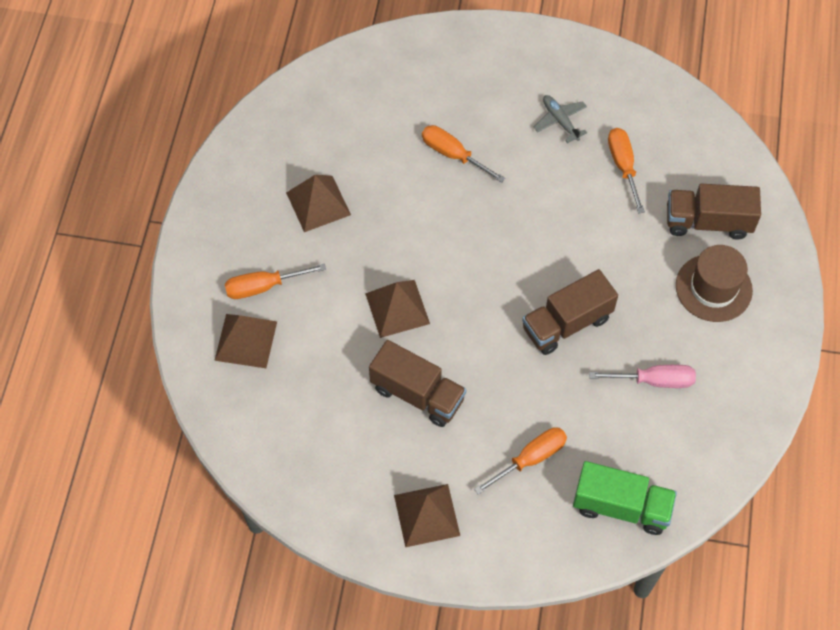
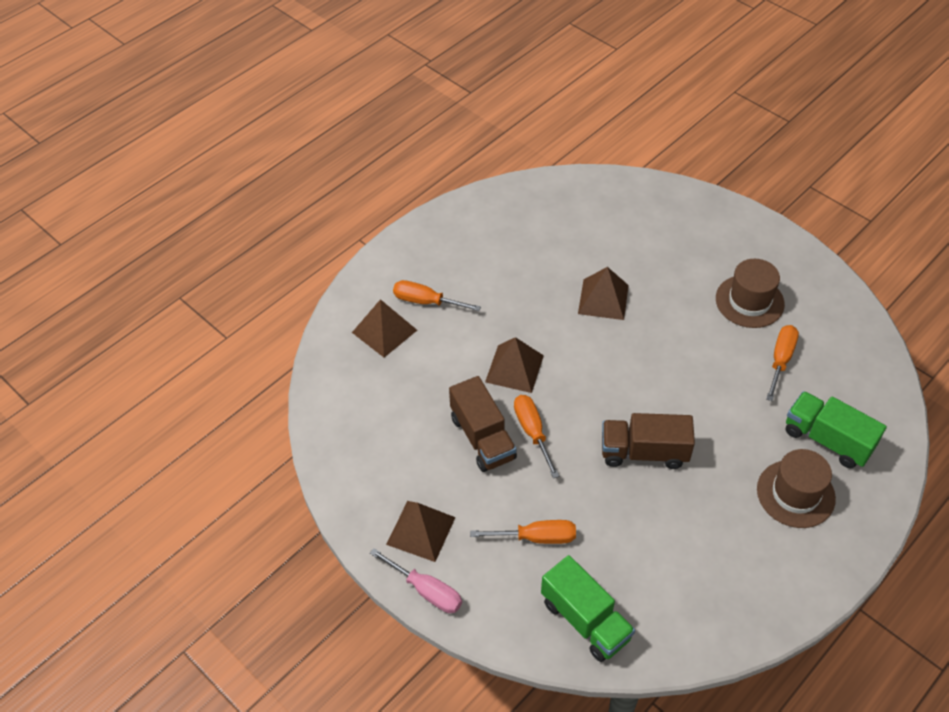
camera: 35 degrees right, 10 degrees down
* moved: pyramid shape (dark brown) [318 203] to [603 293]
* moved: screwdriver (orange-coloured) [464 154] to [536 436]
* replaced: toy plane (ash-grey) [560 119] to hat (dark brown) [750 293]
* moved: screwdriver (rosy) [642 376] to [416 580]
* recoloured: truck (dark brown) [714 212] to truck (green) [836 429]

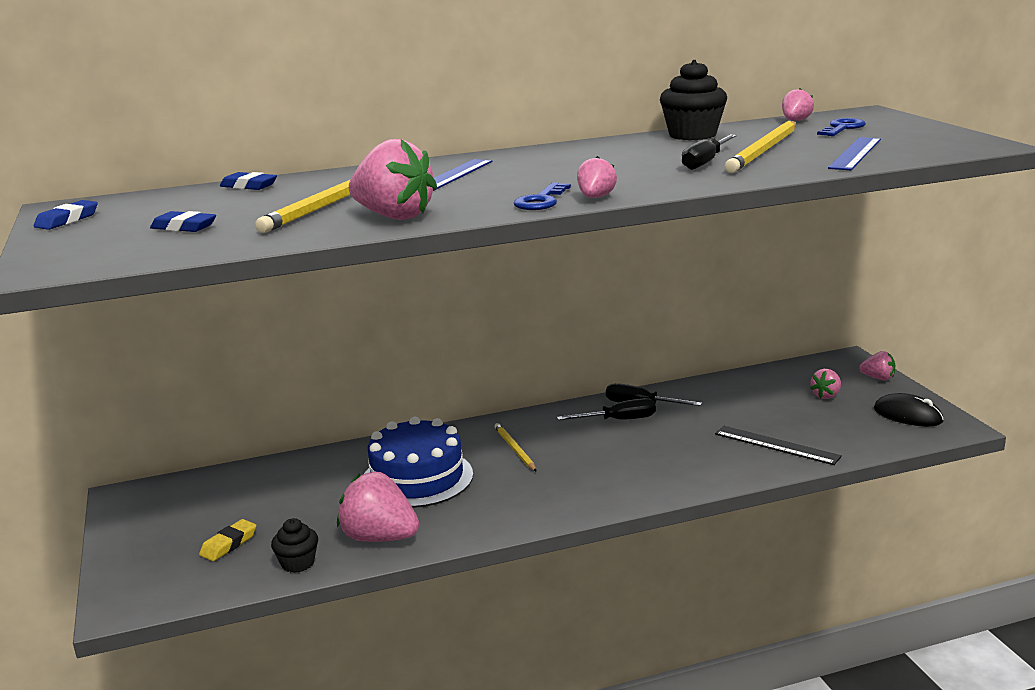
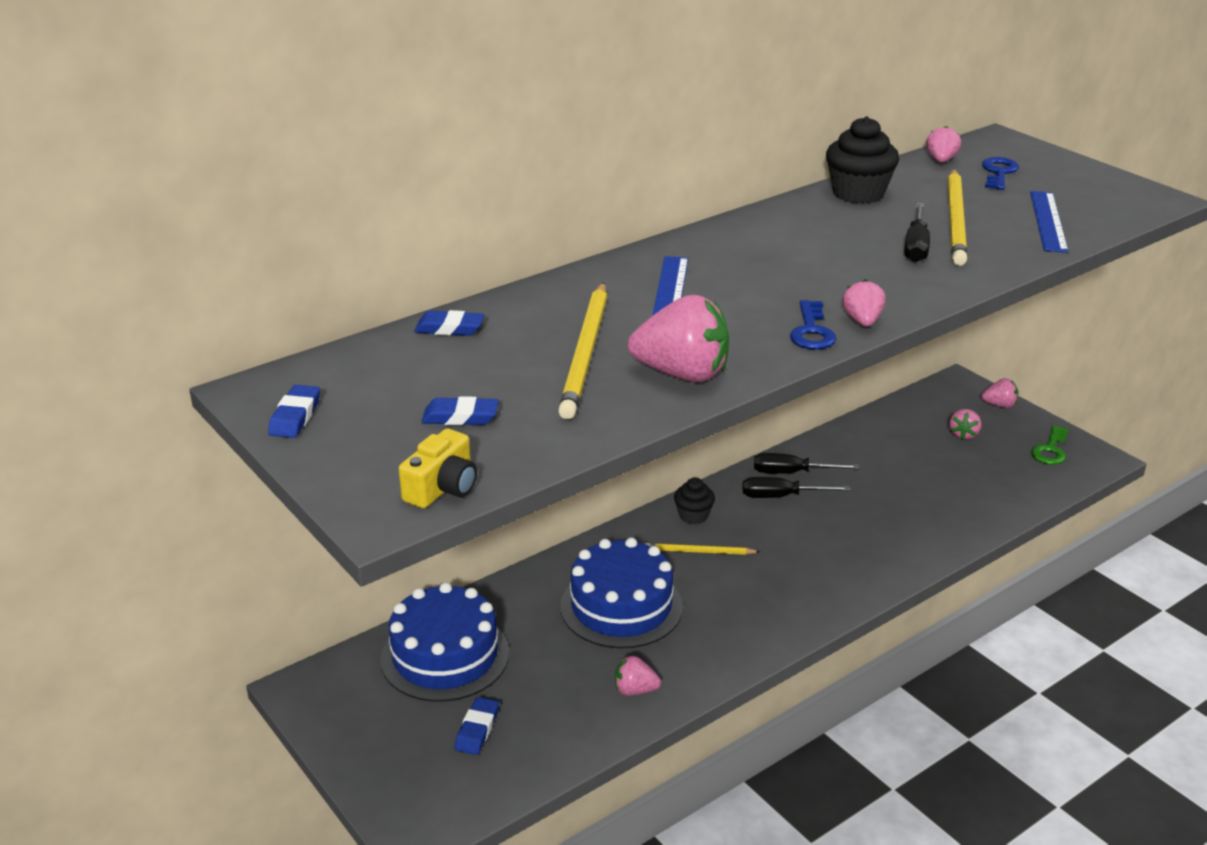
camera: 20 degrees left, 10 degrees up
* recoloured: eraser (bright yellow) [227 540] to eraser (cobalt) [477 726]
* moved: cupcake (jet-black) [294 545] to [694 501]
* resized: berry (rosy) [378 507] = [638 676] x0.52
* turned: wooden pencil (bright yellow) [515 447] = [702 549] 45 degrees counterclockwise
* turned: screwdriver (jet-black) [606 409] = [796 487] 150 degrees counterclockwise
* removed: straightedge (jet-black) [778 445]
* replaced: mouse (jet-black) [909 409] to key (green) [1050 445]
* added: cake (cobalt) [444 642]
* added: photo camera (bright yellow) [438 468]

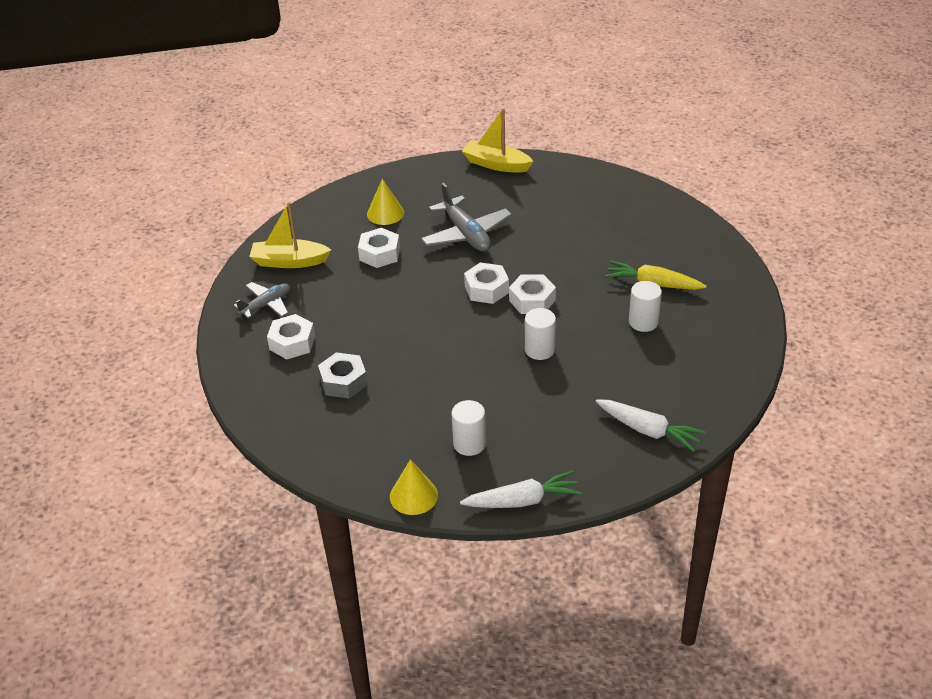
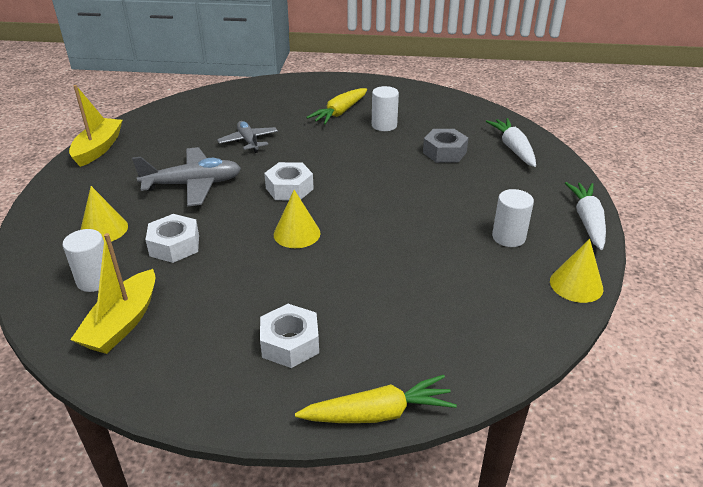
camera: 75 degrees left, 5 degrees down
* moved: toy plane (ash-grey) [262 300] to [247 137]
* moved: nut (ash-grey) [342 375] to [445 146]
* turned: toy boat (bright yellow) [497 140] = [96 126] 150 degrees clockwise
* removed: nut (pure white) [532 294]
* moved: solid cylinder (pure white) [540 334] to [83 260]
* turned: carrot (pure white) [651 426] = [511 142] 60 degrees counterclockwise
* added: solid cone (bright yellow) [297 219]
* added: carrot (bright yellow) [376 399]

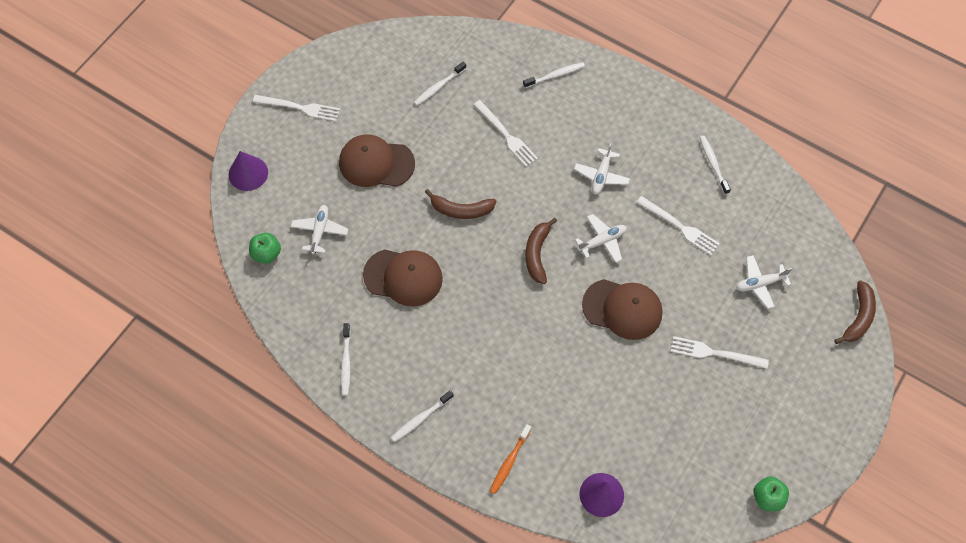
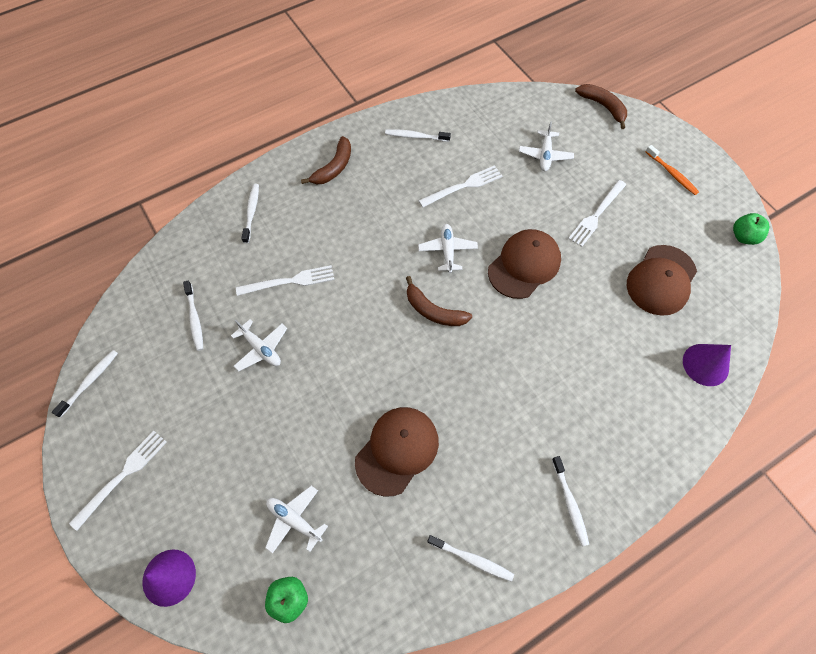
camera: 65 degrees left, 0 degrees up
* moved: peaked cap (dark brown) [377 160] to [662 280]
* moved: toy banana (dark brown) [460 204] to [326 160]
* moved: dental brush (orange-coloured) [510 459] to [672 170]
* moved: toy plane (pure white) [602 169] to [259 345]
* added: dental brush (pure white) [85 384]

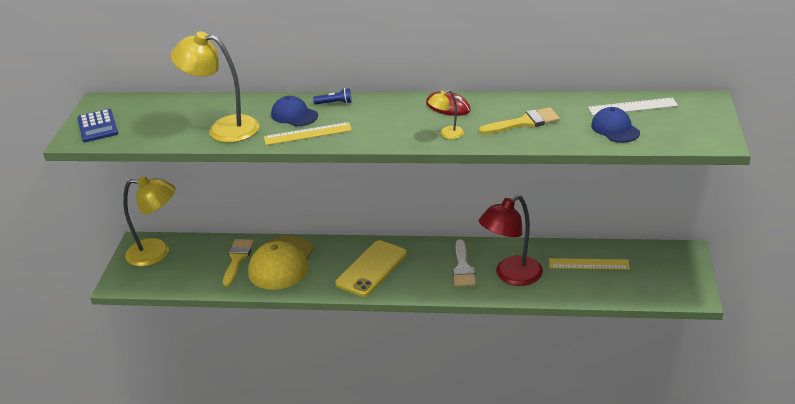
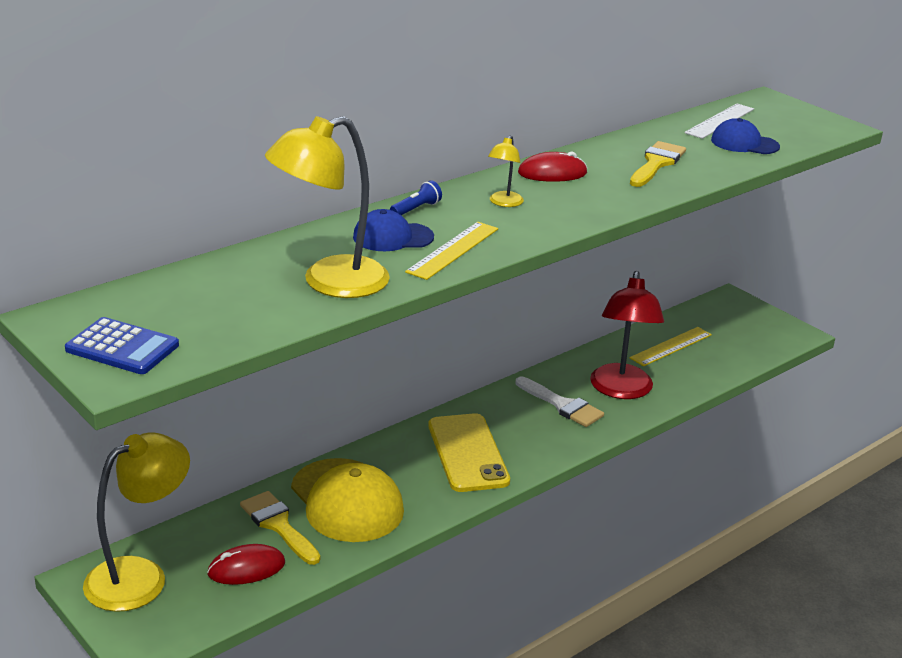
camera: 50 degrees left, 5 degrees down
* moved: desk lamp (bright yellow) [446 114] to [506 171]
* added: mouse (crimson) [246 564]

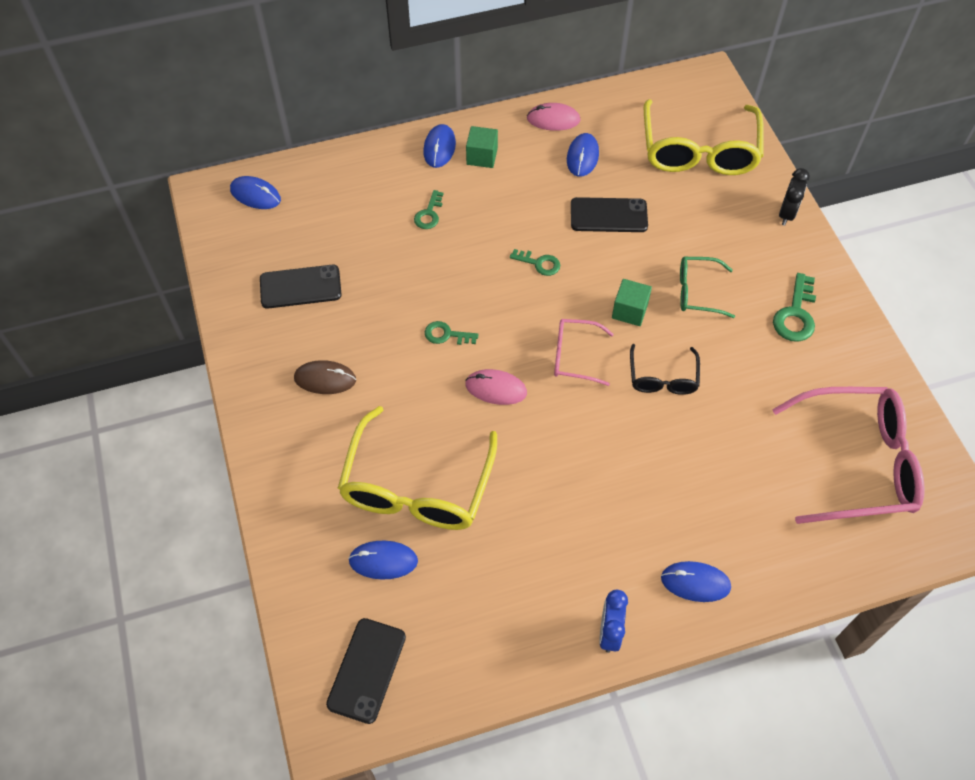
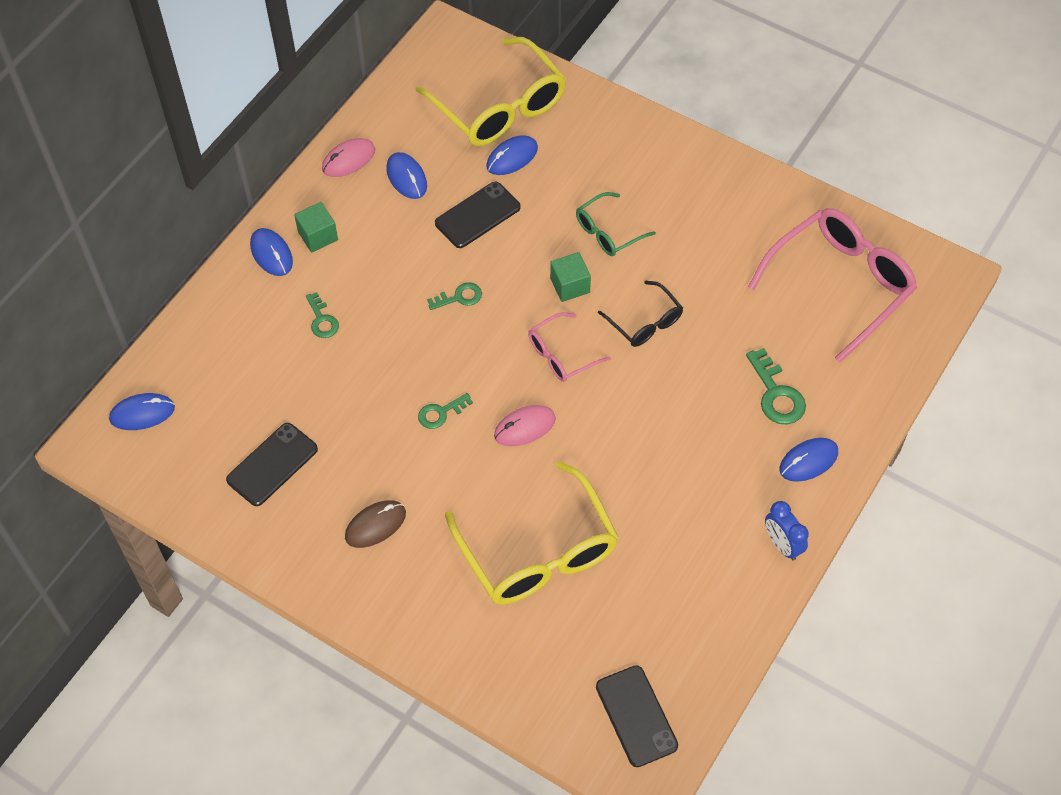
camera: 40 degrees left, 0 degrees up
* moved: mouse (cobalt) [383 559] to [512 155]
* moved: key (green) [794 307] to [776 386]
* removed: clock (jet-black) [794 197]

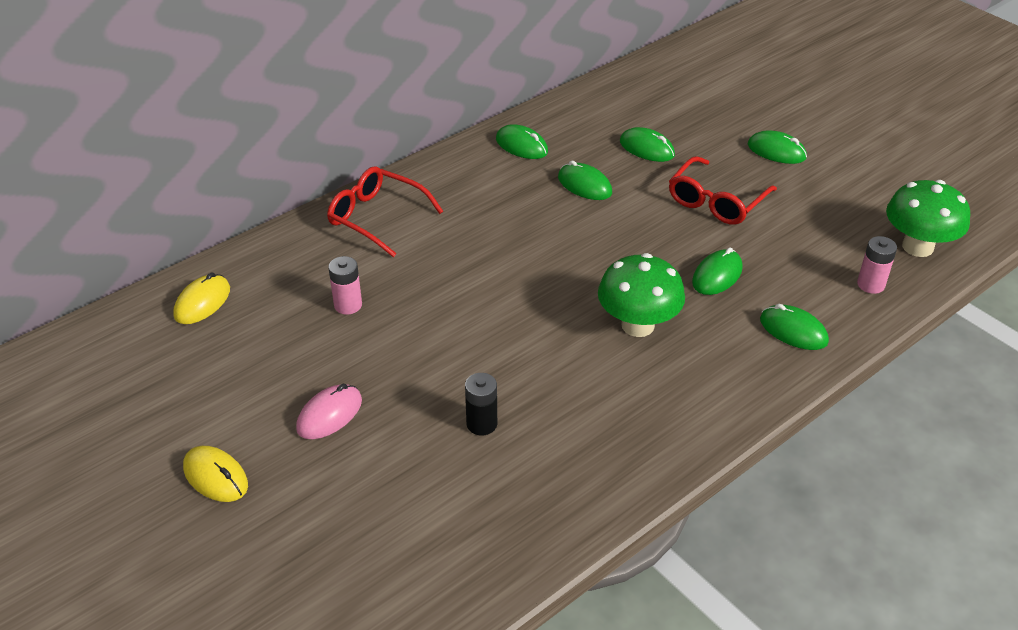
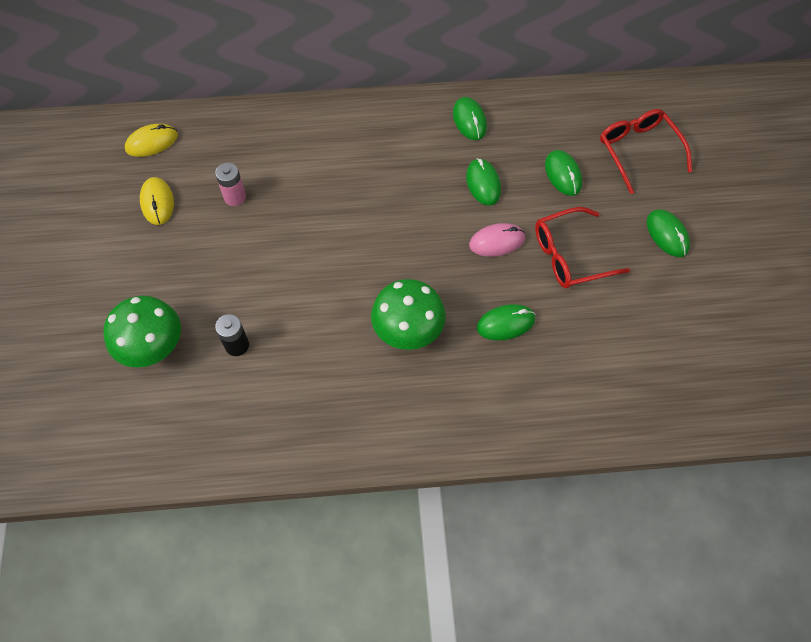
camera: 35 degrees right, 20 degrees up
* moved: mouse (bright yellow) [215 474] to [157 201]
* moved: mouse (rosy) [329 411] to [497 240]
* moved: spectacles (crimson) [385 211] to [646 151]
* removed: mouse (green) [794 327]
* removed: battery (rosy) [877 265]
* moved: fungus (green) [928 218] to [142 332]

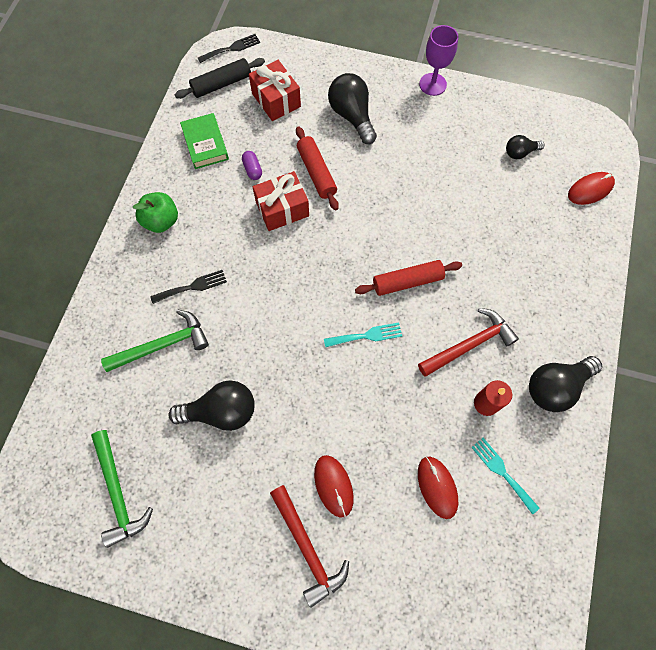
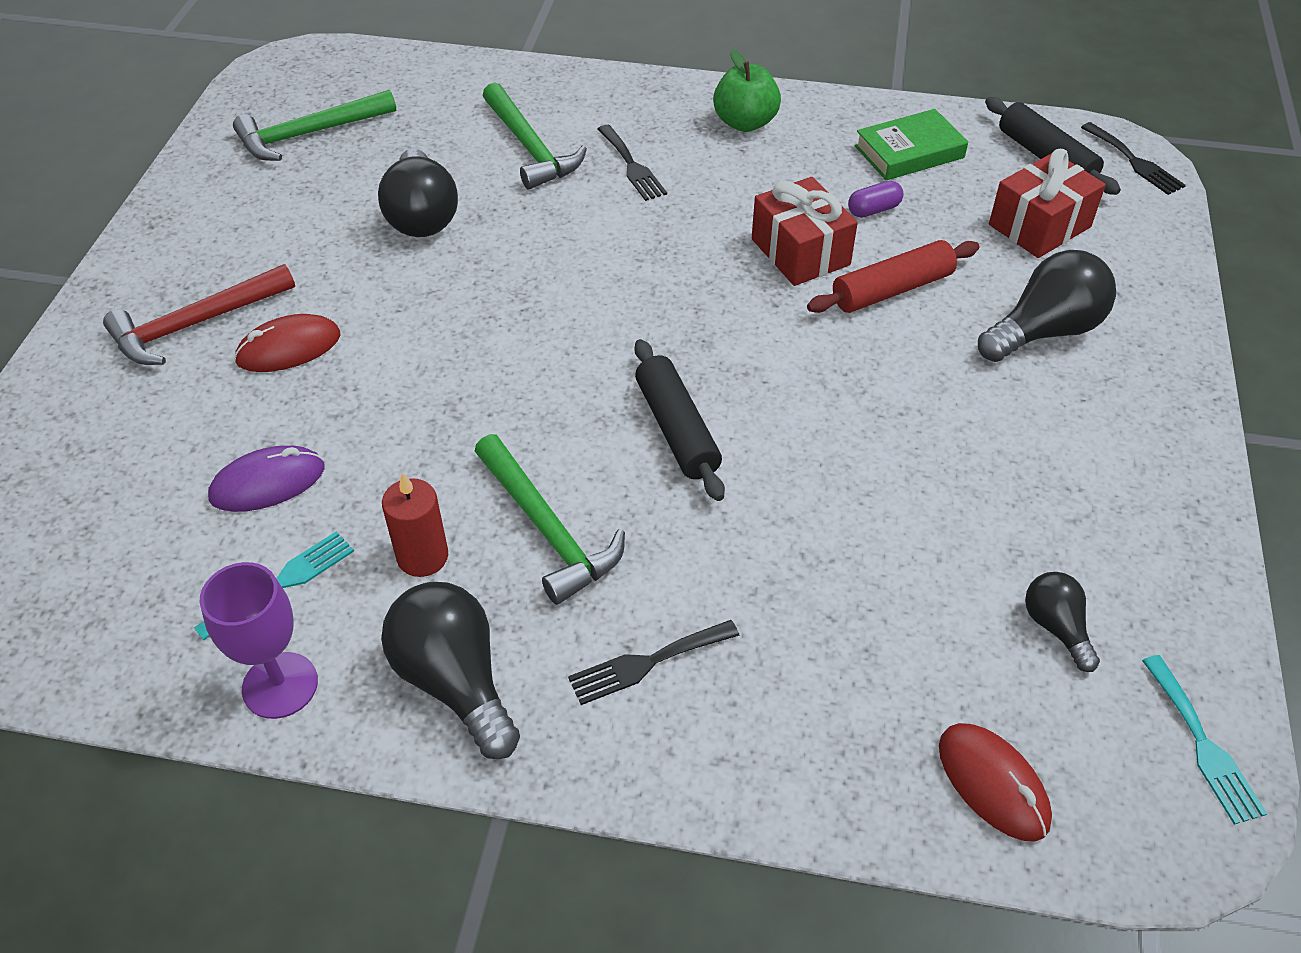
camera: 85 degrees right, 20 degrees down
* moved: table fork (turquoise) [363 334] to [1204 740]
* recoloured: rolling pin (crimson) [408 278] to rolling pin (jet-black) [680 420]
* recoloured: claw hammer (crimson) [468 342] to claw hammer (green) [550 519]
* recoloured: mouse (crimson) [438 487] to mouse (purple) [266 479]
* moved: goblet (purple) [438 60] to [259 640]
* added: table fork (jet-black) [654 662]

